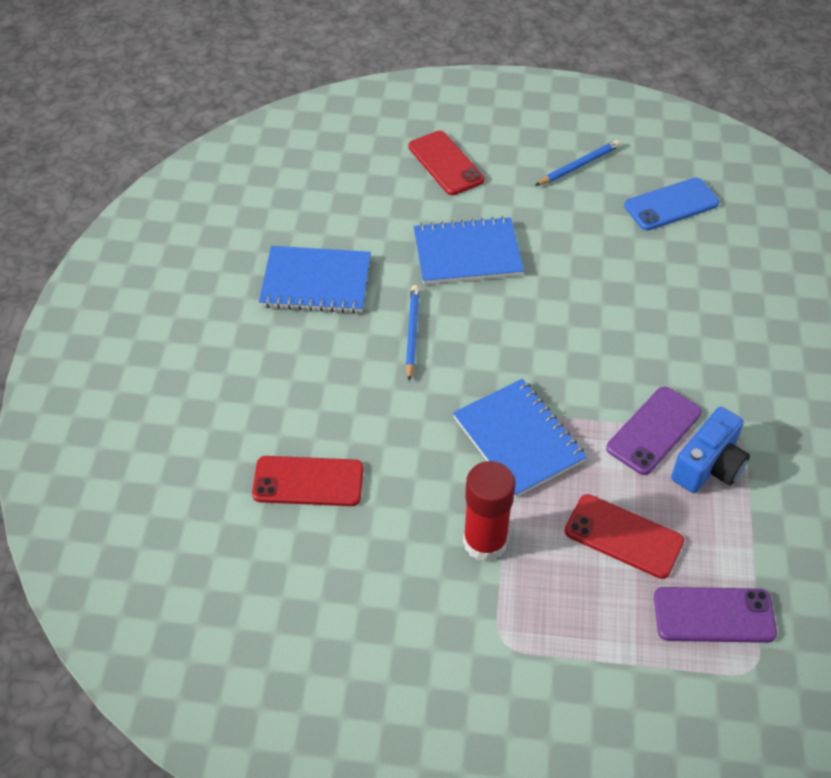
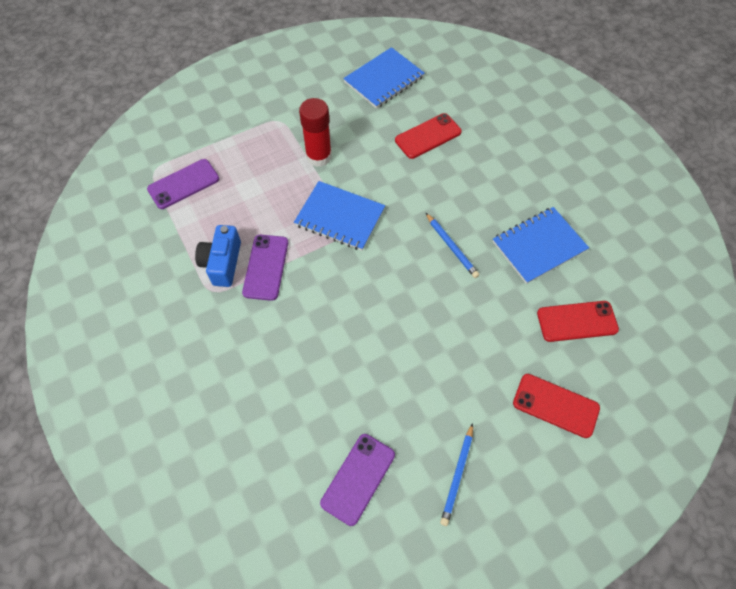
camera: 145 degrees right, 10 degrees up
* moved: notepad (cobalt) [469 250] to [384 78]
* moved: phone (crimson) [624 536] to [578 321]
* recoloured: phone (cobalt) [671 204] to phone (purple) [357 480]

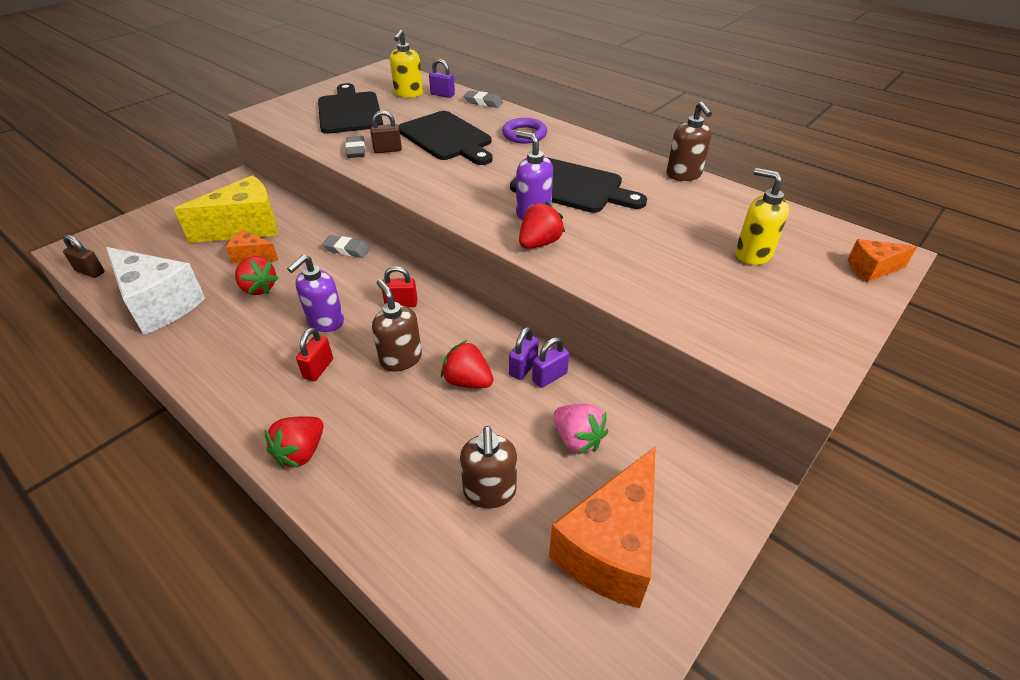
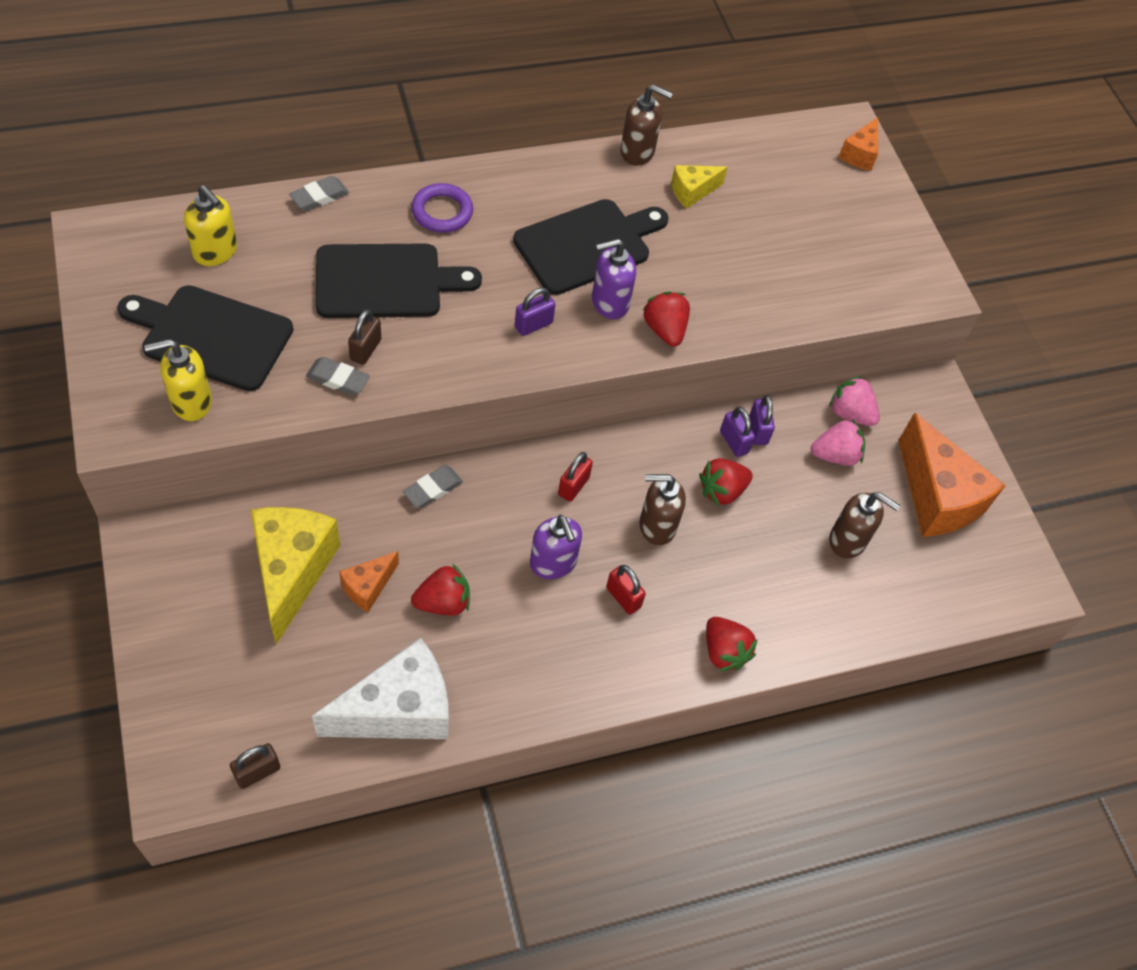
camera: 65 degrees left, 15 degrees up
* moved: padlock (purple) [442 78] to [535 311]
* moved: soap pump (bright yellow) [762 216] to [178 380]
* added: cheese wedge (bright yellow) [699 187]
* added: berry (rosy) [854 401]

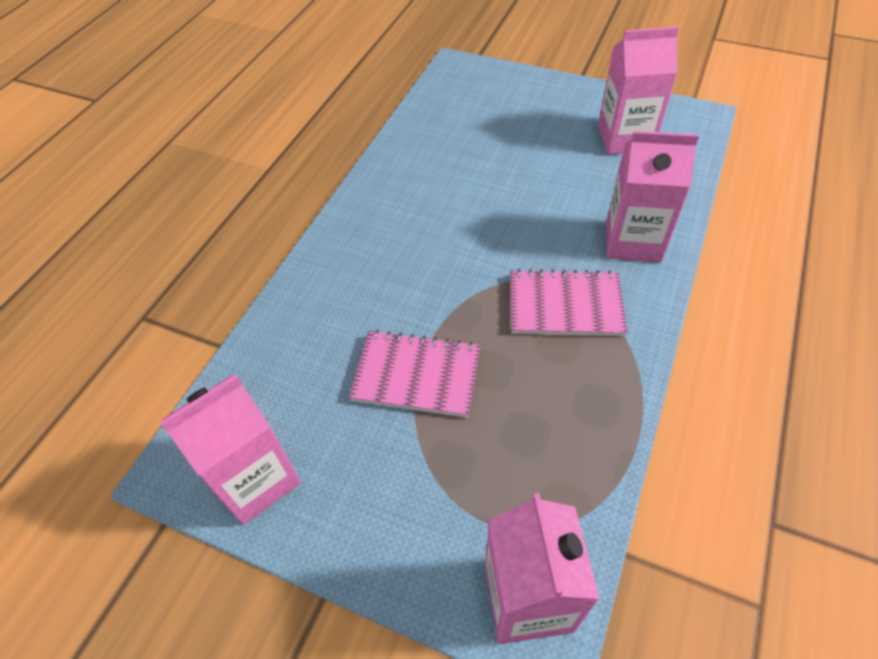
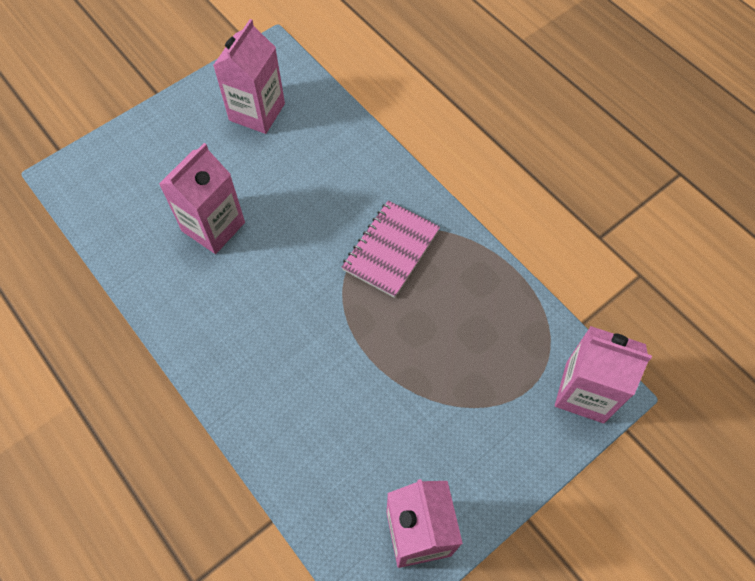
camera: 65 degrees left, 10 degrees up
* removed: notepad (rosy) [414 374]
* moved: carton (rosy) [652 197] to [202 198]

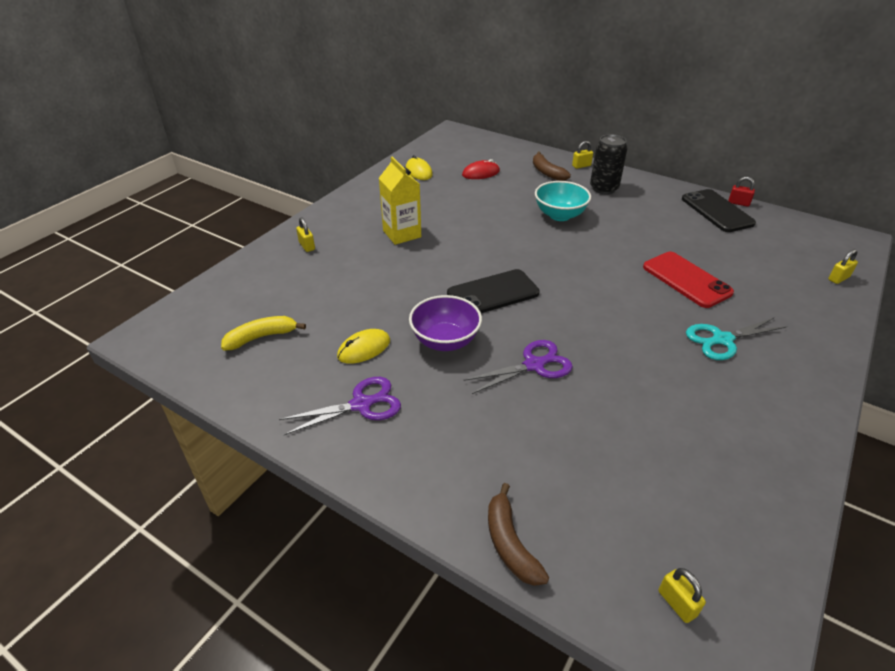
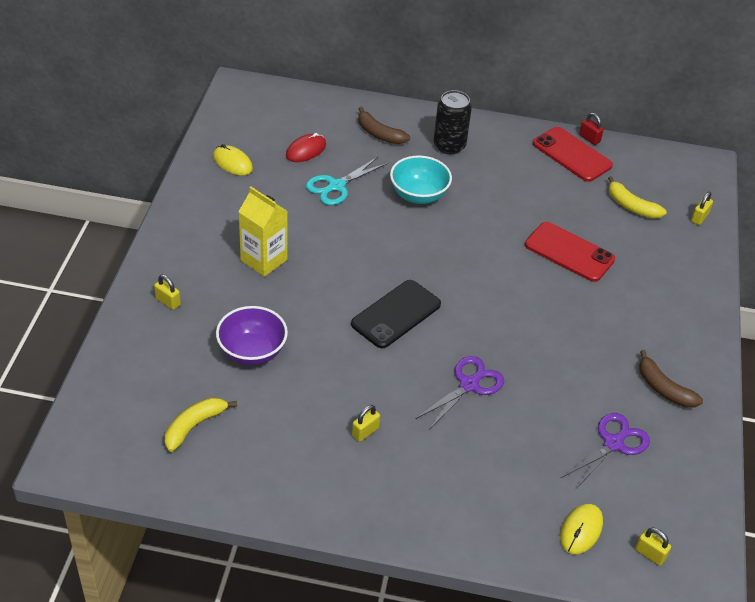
camera: 25 degrees left, 5 degrees up
* moved: scissors (purple) [340 406] to [605 452]
* moved: mouse (bright yellow) [363 346] to [581 529]
* moved: bowl (purple) [445 323] to [252 335]
* moved: toy banana (dark brown) [518 534] to [671 379]
* moved: padlock (bright yellow) [582 155] to [366 423]
* recoloured: phone (jet-black) [719 210] to phone (crimson) [573 154]
* moved: scissors (turquoise) [736 338] to [347 181]
* turned: padlock (crimson) [741 192] = [591 129] 45 degrees clockwise
* added: toy banana (bright yellow) [637 197]

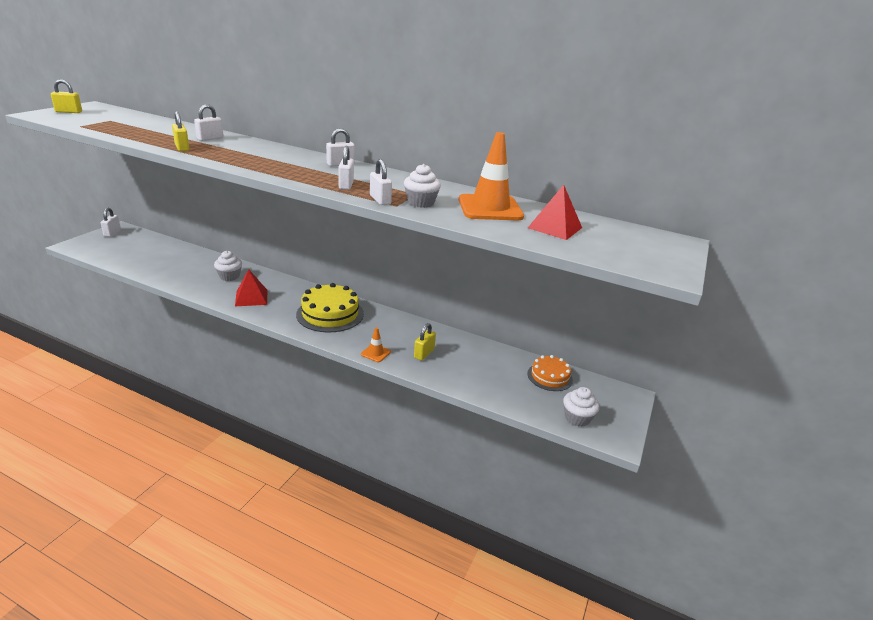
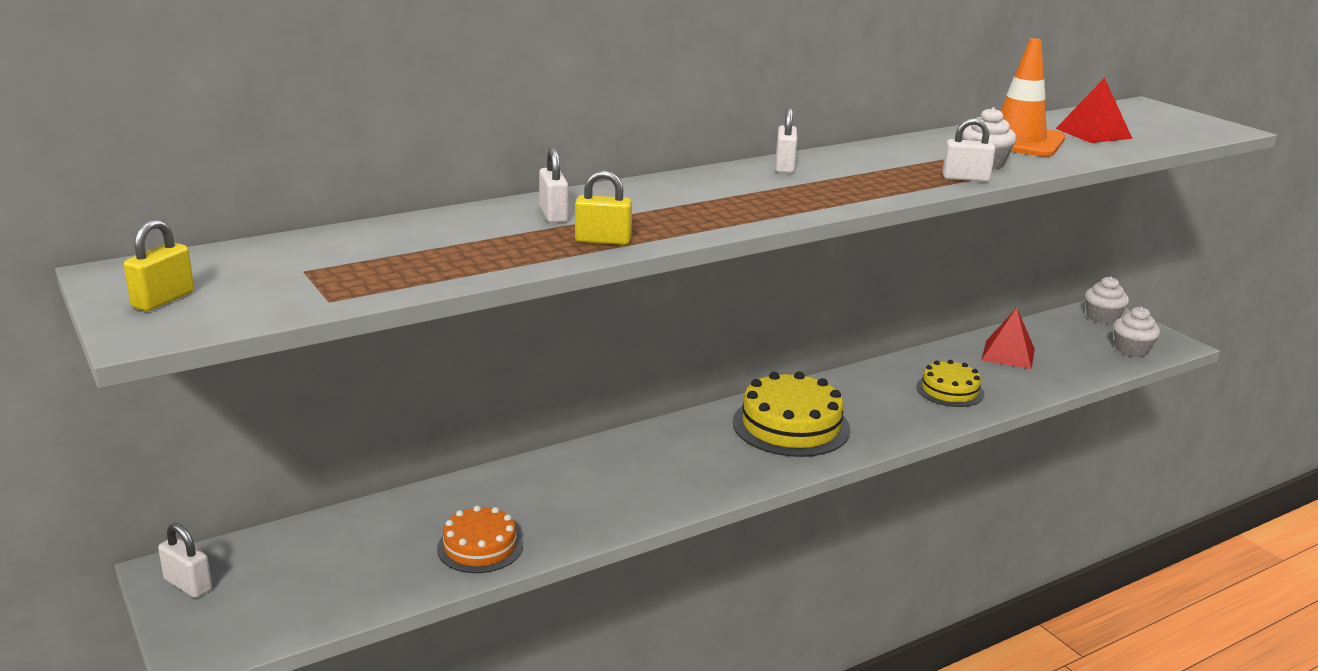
camera: 55 degrees left, 5 degrees down
* moved: cupcake (pure white) [228 266] to [1107 300]
* moved: pyramid shape (crimson) [251 287] to [1008 338]
* removed: padlock (pure white) [346 168]
* removed: safety cone (orange-coloured) [376 345]
* replaced: padlock (bright yellow) [425 342] to cake (bright yellow) [950 383]
* moved: cake (orange-coloured) [550 373] to [480 539]

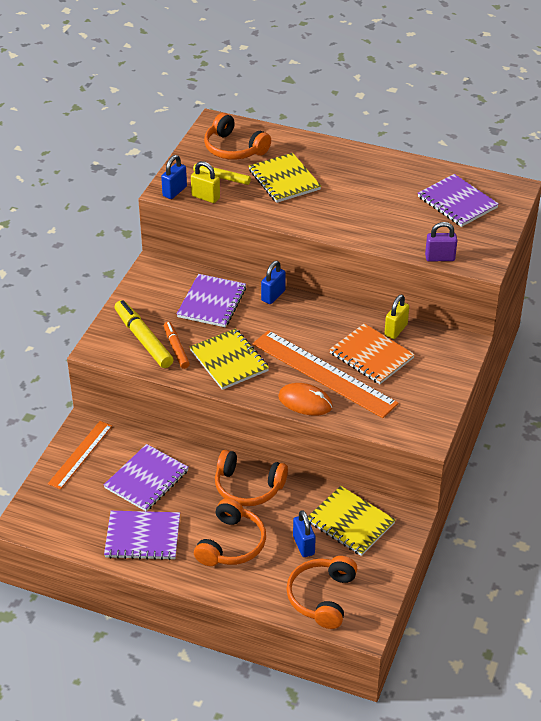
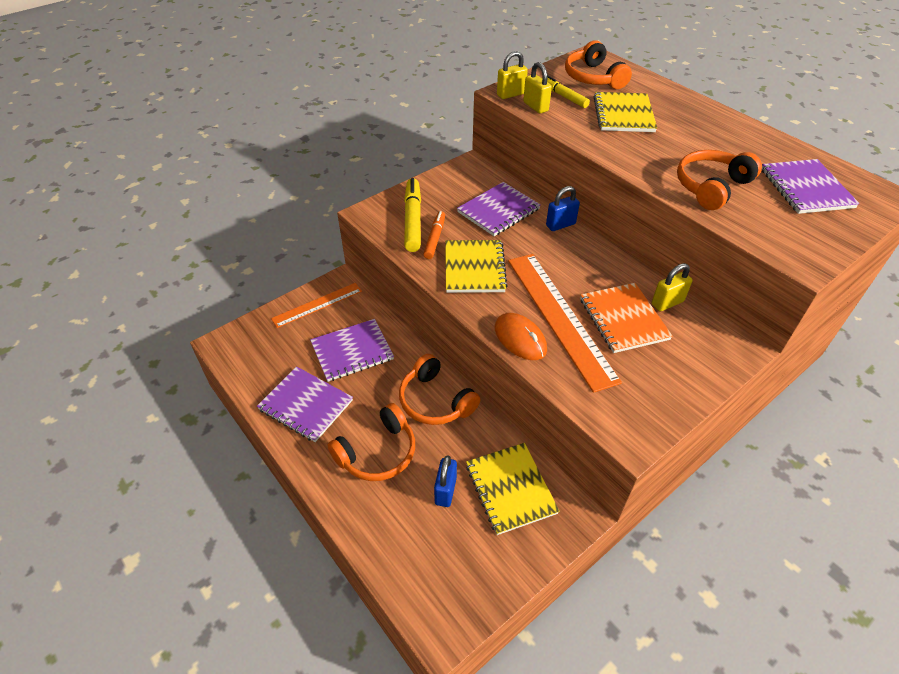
camera: 30 degrees right, 5 degrees up
* recoloured: padlock (cobalt) [174 177] to padlock (bright yellow) [512 75]
* moved: over-ear headphones (orange-coloured) [321 592] to [719 180]
* removed: padlock (purple) [441 241]

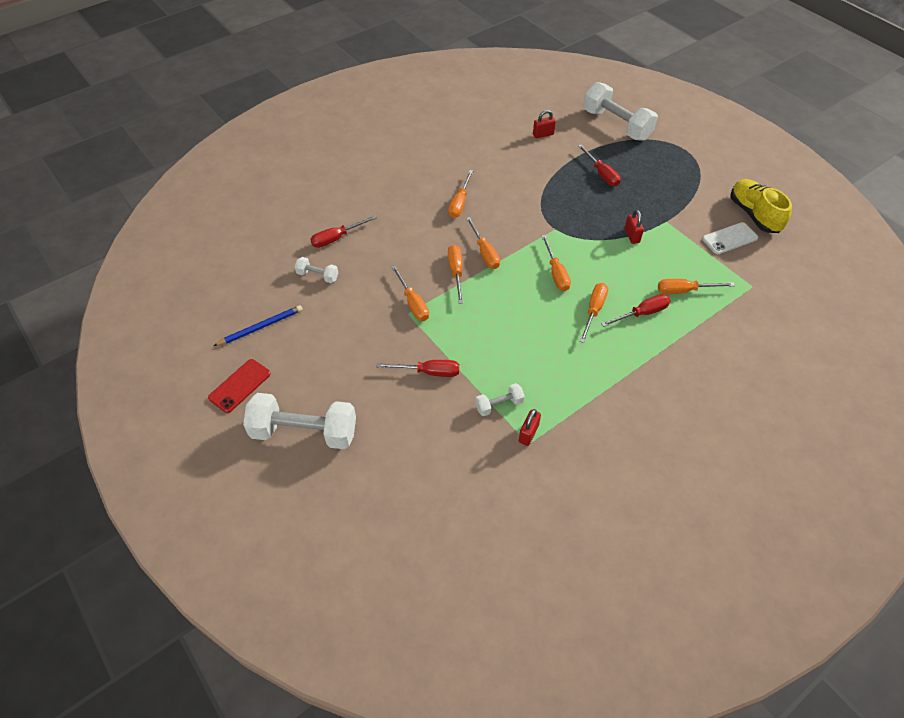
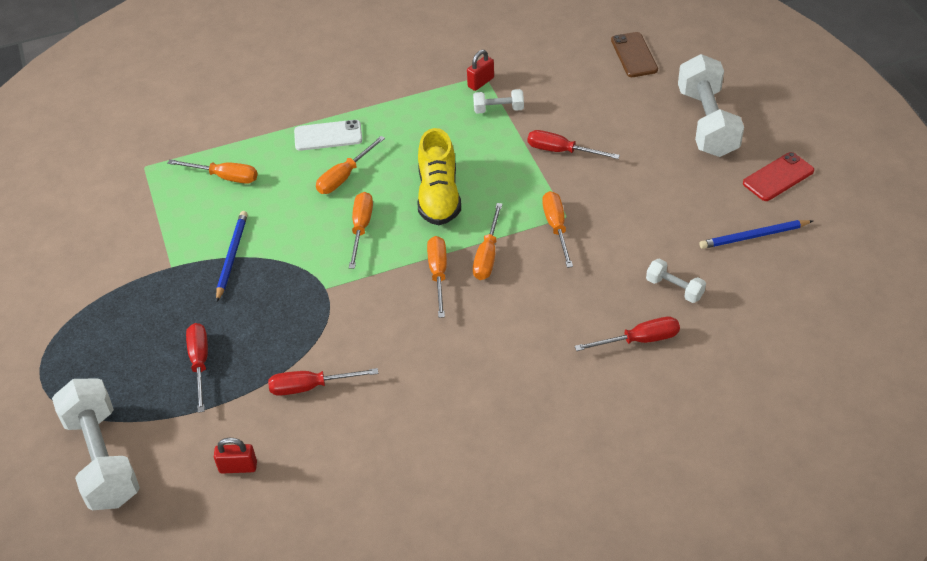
camera: 160 degrees left, 5 degrees down
* turned: hand weight (pure white) [299 421] = [711 105] 60 degrees clockwise
* removed: screwdriver (orange-coloured) [460 194]
* moved: screwdriver (crimson) [636 310] to [323 382]
* replaced: padlock (crimson) [634 227] to wooden pencil (cobalt) [232 256]
* moved: phone (pure white) [730 238] to [328 135]
* moved: lace-up shoe (bright yellow) [761 206] to [439 176]
* added: phone (dark brown) [634 54]

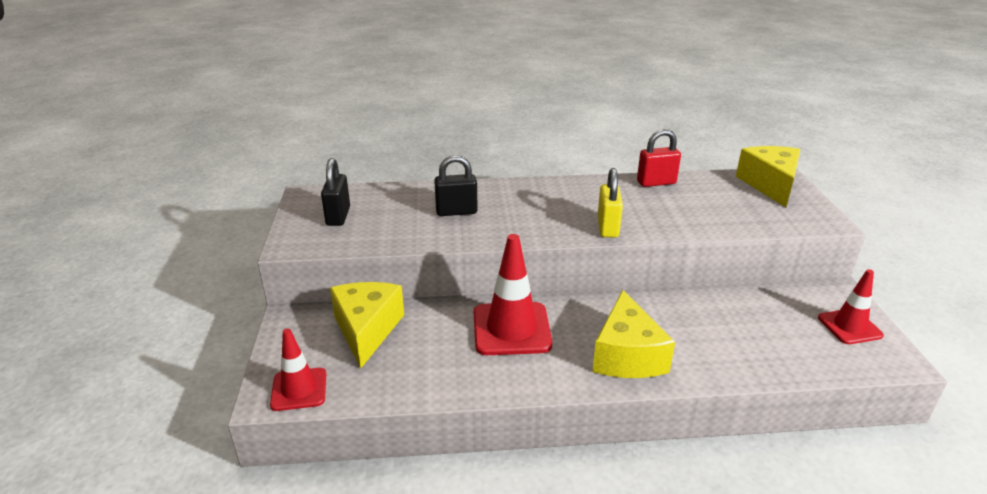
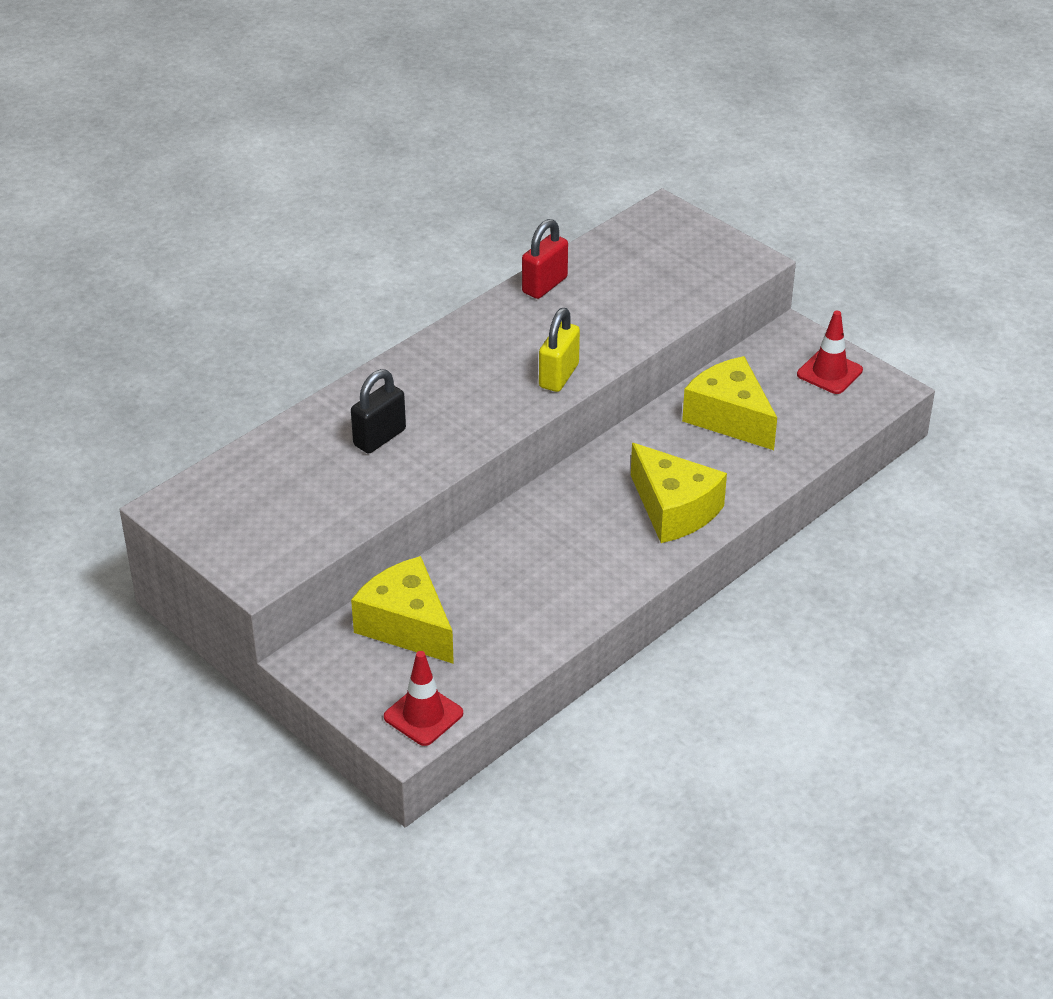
camera: 40 degrees left, 10 degrees up
* removed: padlock (jet-black) [335 192]
* removed: safety cone (crimson) [513 294]
* turned: padlock (bright yellow) [610 203] = [559 350] 60 degrees clockwise
* moved: cheese wedge (bright yellow) [768 176] to [729 403]

